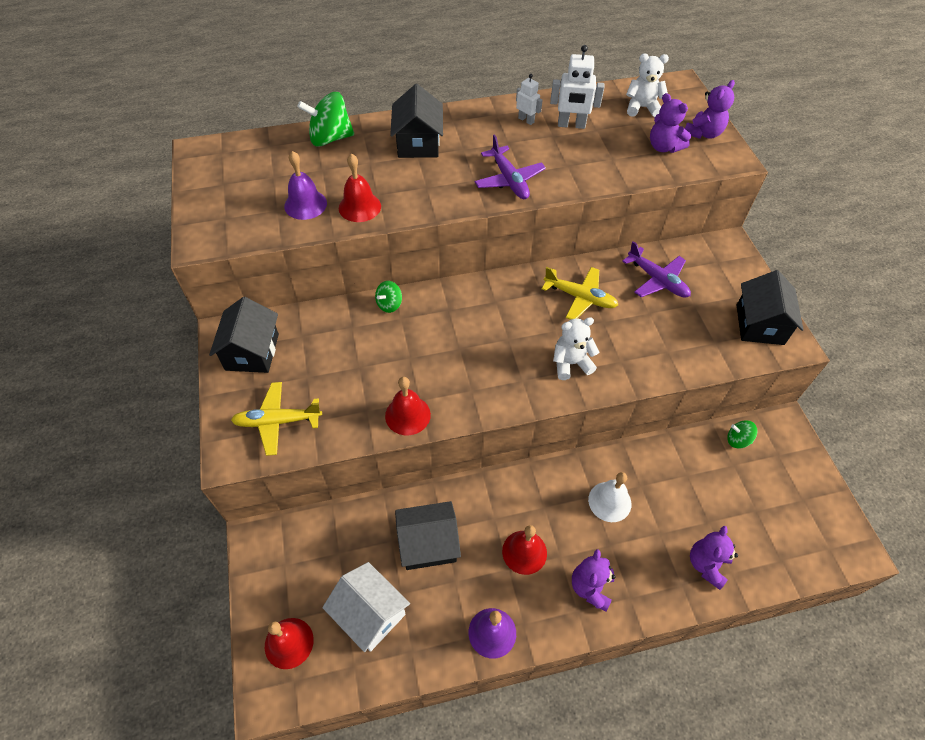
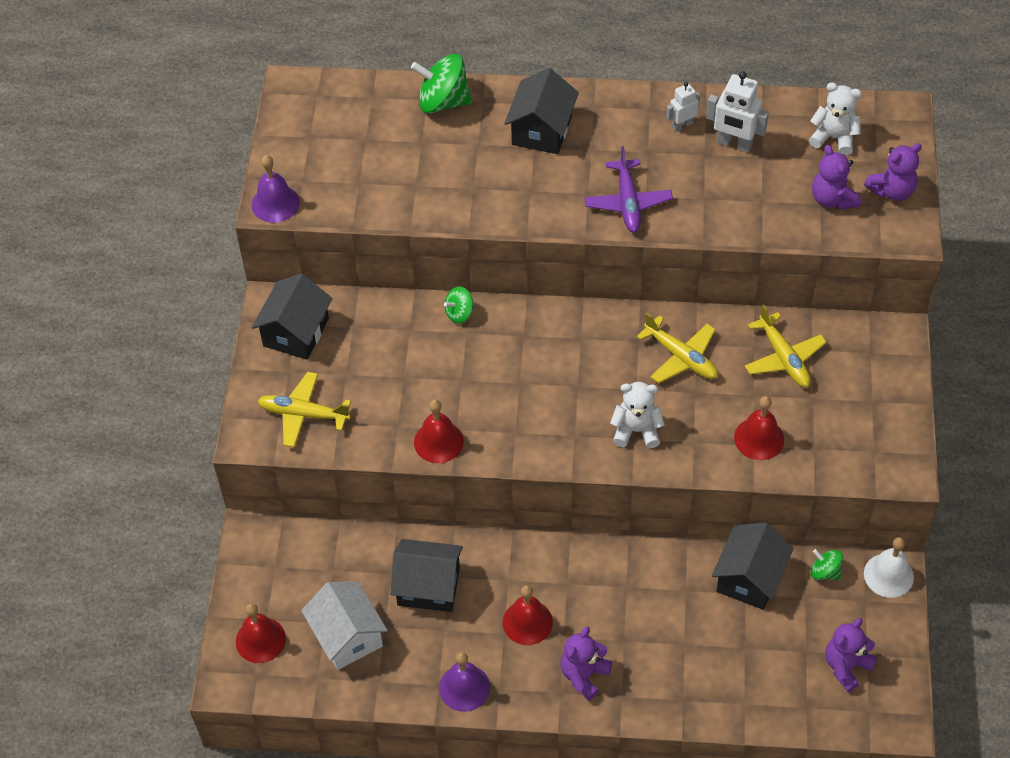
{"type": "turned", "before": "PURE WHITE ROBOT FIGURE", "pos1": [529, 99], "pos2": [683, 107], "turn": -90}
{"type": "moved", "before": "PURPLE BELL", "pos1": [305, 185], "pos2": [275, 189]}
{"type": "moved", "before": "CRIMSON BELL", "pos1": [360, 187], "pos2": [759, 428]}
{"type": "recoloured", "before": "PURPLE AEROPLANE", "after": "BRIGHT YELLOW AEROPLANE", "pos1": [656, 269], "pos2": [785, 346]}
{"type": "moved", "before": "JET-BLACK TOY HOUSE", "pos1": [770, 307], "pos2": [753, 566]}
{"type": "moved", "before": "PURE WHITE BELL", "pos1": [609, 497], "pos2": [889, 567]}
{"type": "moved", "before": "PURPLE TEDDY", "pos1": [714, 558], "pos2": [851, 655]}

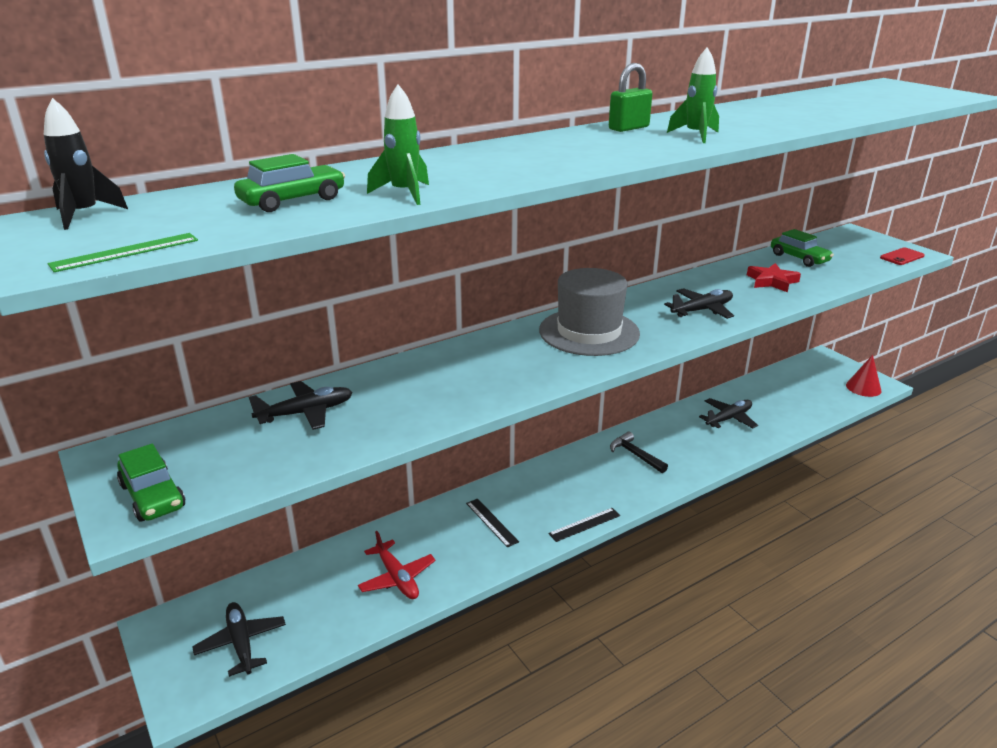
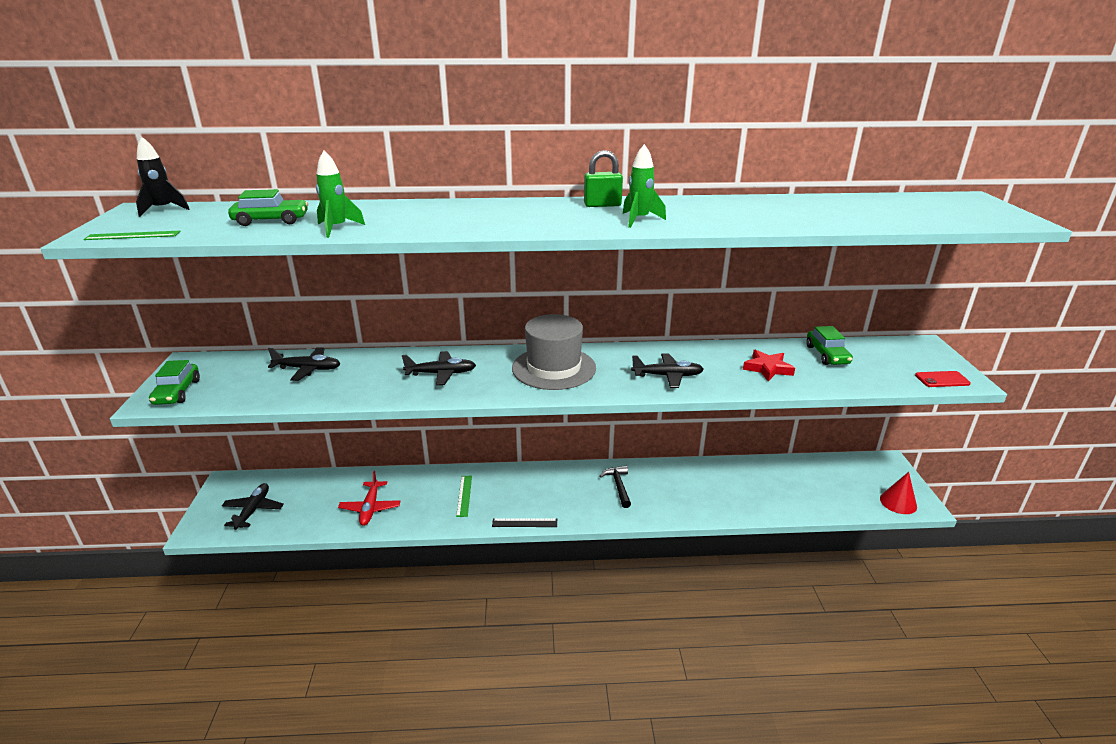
{"type": "moved", "before": "JET-BLACK AEROPLANE", "pos1": [728, 413], "pos2": [439, 368]}
{"type": "recoloured", "before": "JET-BLACK STRAIGHTEDGE", "after": "EMERALD STRAIGHTEDGE", "pos1": [492, 523], "pos2": [464, 496]}

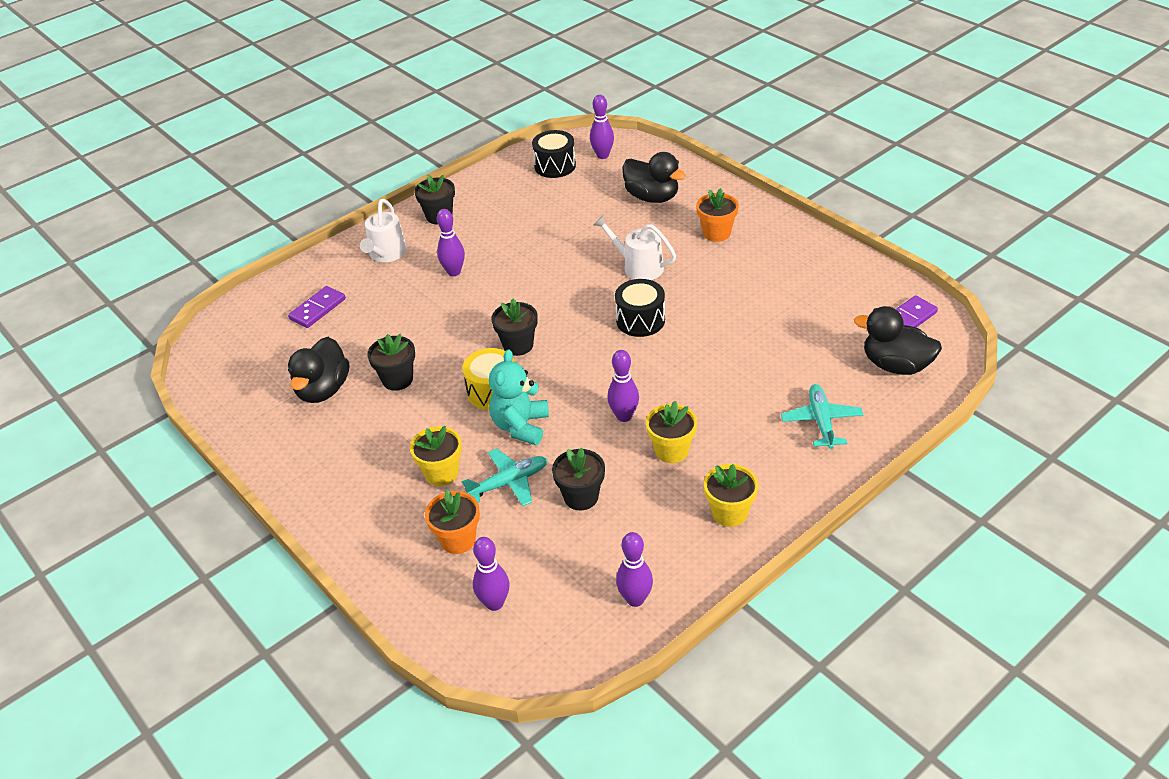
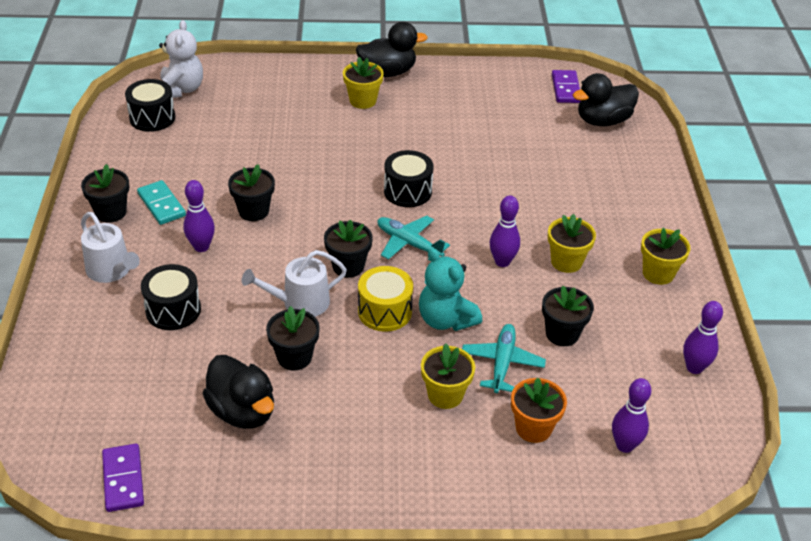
{"type": "replaced", "before": "PURPLE TENPIN", "after": "PURE WHITE TEDDY", "pos1": [602, 127], "pos2": [181, 59]}
{"type": "moved", "before": "JET-BLACK TOY DUCK", "pos1": [654, 177], "pos2": [392, 49]}
{"type": "recoloured", "before": "ORANGE-COLOURED POTTED PLANT", "after": "BRIGHT YELLOW POTTED PLANT", "pos1": [717, 215], "pos2": [363, 83]}
{"type": "moved", "before": "PURE WHITE SPRINKLING CAN", "pos1": [635, 247], "pos2": [294, 283]}
{"type": "moved", "before": "PURPLE DOMINO PIECE", "pos1": [317, 307], "pos2": [123, 478]}
{"type": "moved", "before": "TEAL AEROPLANE", "pos1": [822, 416], "pos2": [413, 238]}
{"type": "added", "after": "JET-BLACK POTTED PLANT", "pos2": [251, 192]}
{"type": "added", "after": "TEAL DOMINO PIECE", "pos2": [161, 202]}
{"type": "added", "after": "JET-BLACK TOY DRUM", "pos2": [171, 297]}

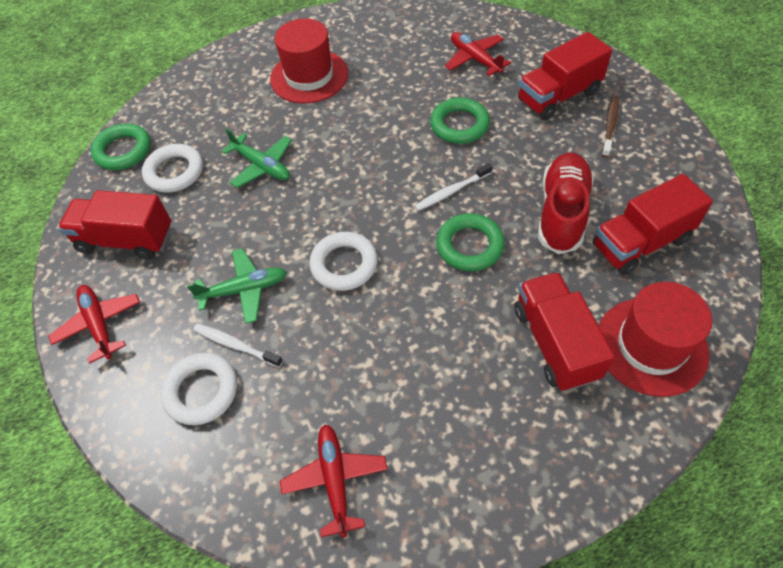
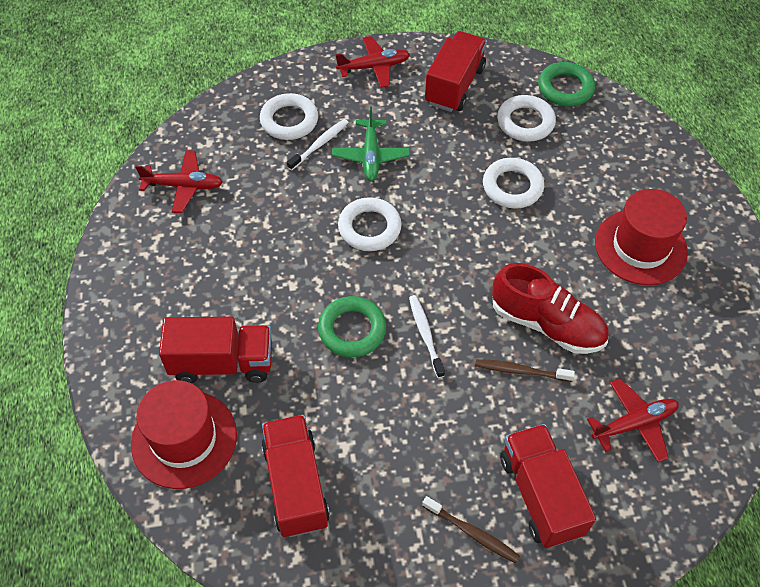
{"type": "replaced", "before": "EMERALD HOOP", "after": "RUSSET TOOTHBRUSH", "pos1": [460, 121], "pos2": [525, 370]}
{"type": "replaced", "before": "EMERALD AEROPLANE", "after": "PURE WHITE HOOP", "pos1": [256, 158], "pos2": [513, 183]}
{"type": "moved", "before": "CRIMSON LACE-UP SHOE", "pos1": [566, 203], "pos2": [550, 308]}

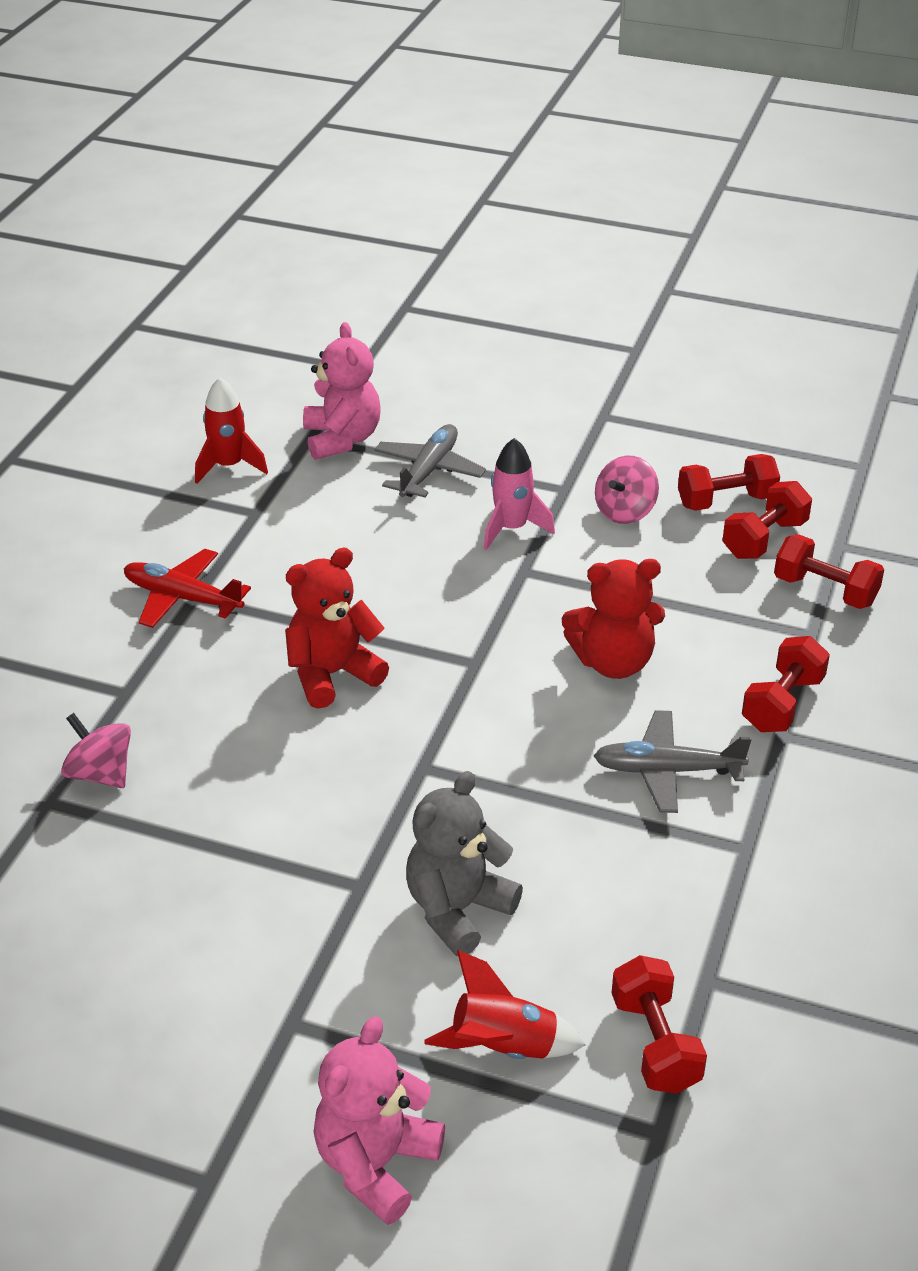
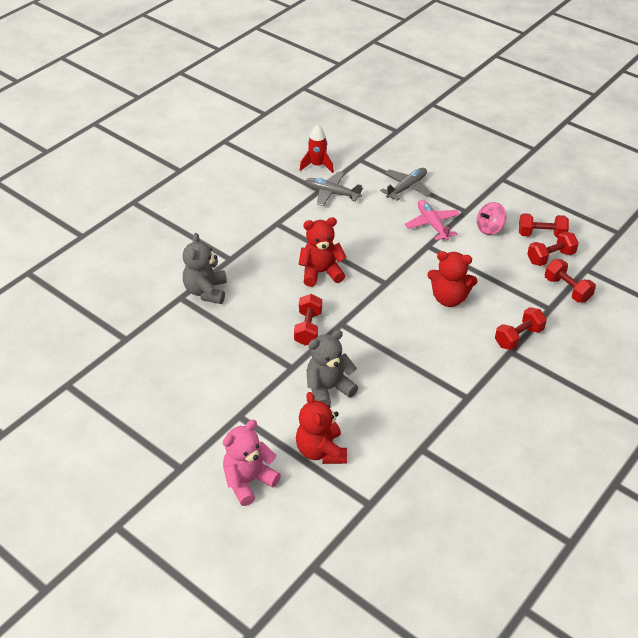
{"type": "removed", "before": "PINK TEDDY", "pos1": [342, 391]}
{"type": "replaced", "before": "PINK SPACESHIP", "after": "PINK AEROPLANE", "pos1": [519, 494], "pos2": [432, 220]}
{"type": "removed", "before": "CRIMSON AEROPLANE", "pos1": [187, 588]}
{"type": "moved", "before": "ASH-GREY AEROPLANE", "pos1": [673, 761], "pos2": [334, 188]}
{"type": "replaced", "before": "PINK TOY TOP", "after": "ASH-GREY TEDDY", "pos1": [96, 750], "pos2": [205, 268]}
{"type": "replaced", "before": "CRIMSON SPACESHIP", "after": "CRIMSON TEDDY", "pos1": [505, 1004], "pos2": [321, 428]}
{"type": "moved", "before": "CRIMSON FREE WEIGHT", "pos1": [659, 1024], "pos2": [308, 320]}

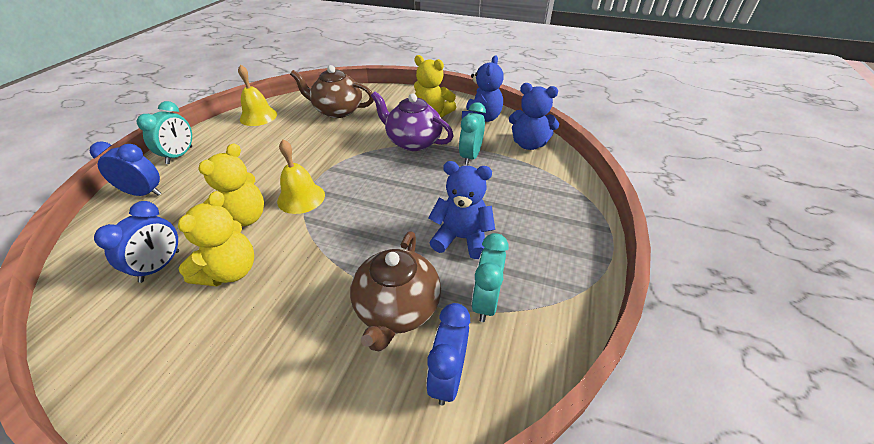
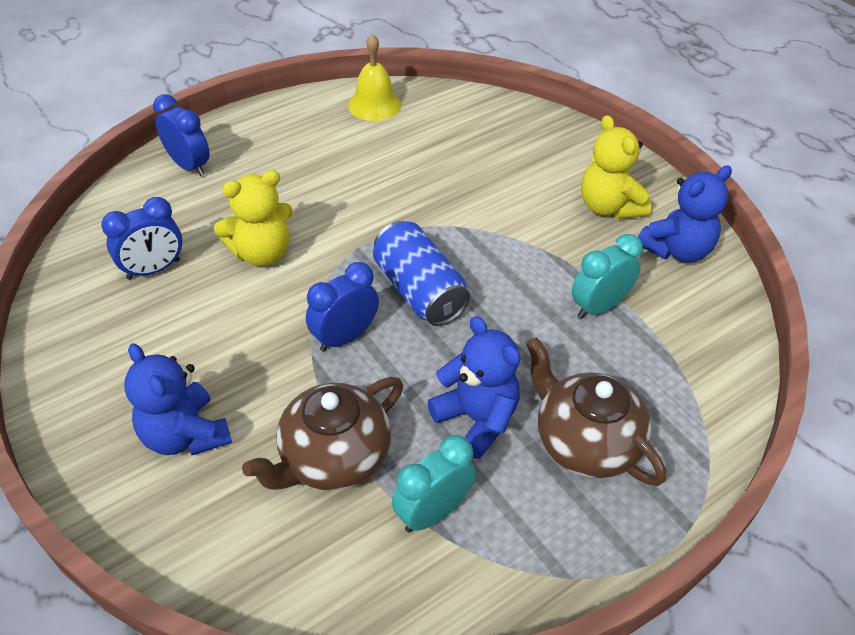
{"type": "moved", "before": "RUSSET CHINA TEAPOT", "pos1": [332, 91], "pos2": [596, 411]}
{"type": "moved", "before": "ROYAL BLUE TEDDY", "pos1": [534, 116], "pos2": [178, 399]}
{"type": "removed", "before": "PURPLE CHINA TEAPOT", "pos1": [412, 121]}
{"type": "removed", "before": "TEAL BEDSIDE CLOCK", "pos1": [164, 132]}
{"type": "removed", "before": "BRIGHT YELLOW BELL", "pos1": [301, 177]}
{"type": "removed", "before": "BRIGHT YELLOW TEDDY", "pos1": [216, 238]}
{"type": "moved", "before": "ROYAL BLUE BEDSIDE CLOCK", "pos1": [448, 354], "pos2": [342, 307]}
{"type": "added", "after": "ROYAL BLUE TIN", "pos2": [421, 273]}

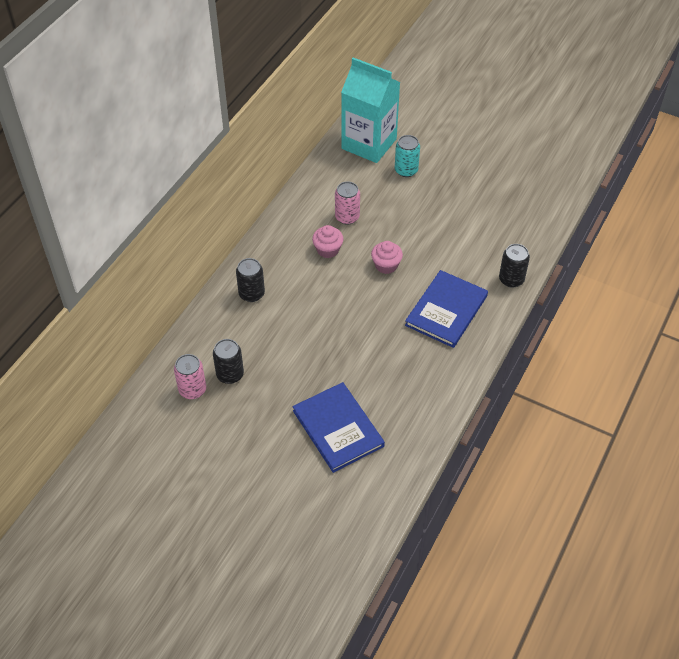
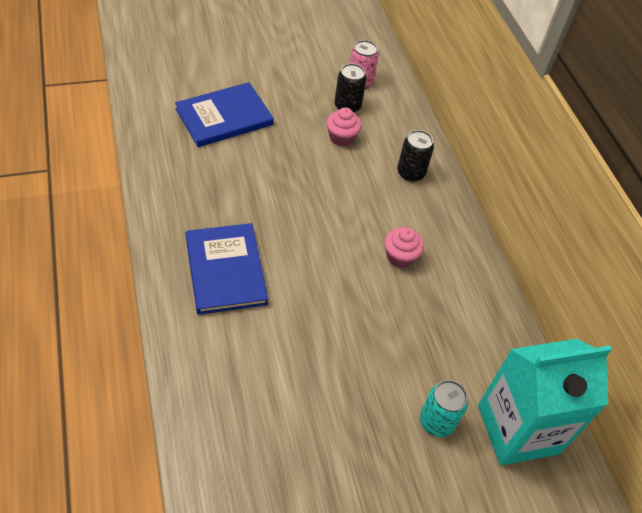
{"type": "removed", "before": "PINK TIN", "pos1": [347, 203]}
{"type": "moved", "before": "PINK MUFFIN", "pos1": [387, 257], "pos2": [344, 126]}
{"type": "removed", "before": "JET-BLACK TIN", "pos1": [514, 266]}
{"type": "turned", "before": "ROYAL BLUE HARDBACK", "pos1": [339, 427], "pos2": [224, 114], "turn": -45}

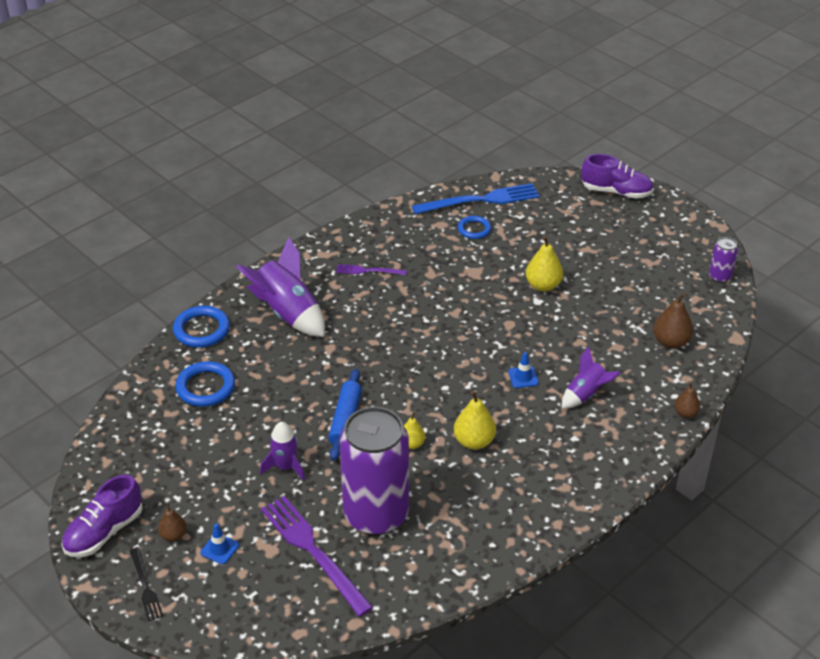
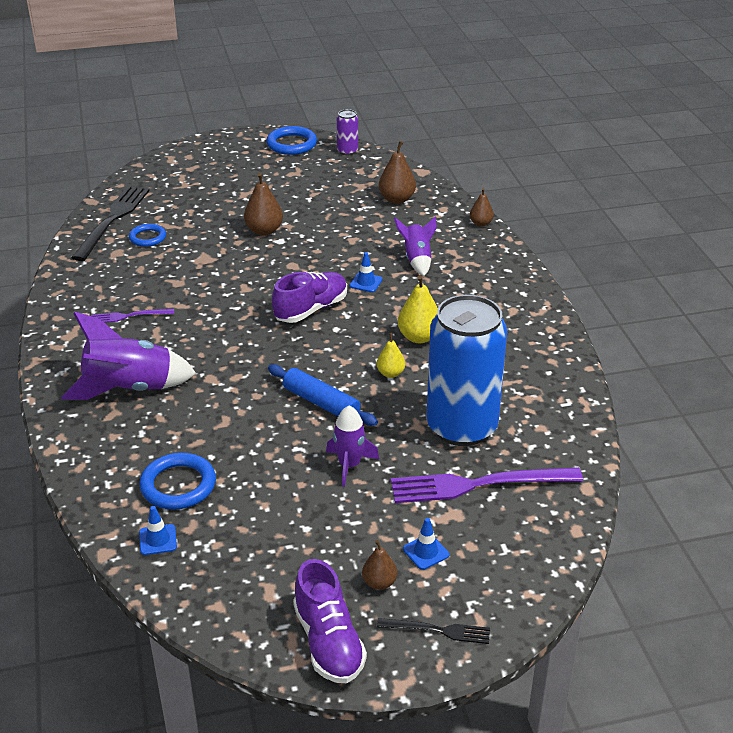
{"type": "moved", "before": "PURPLE LACE-UP SHOE", "pos1": [617, 176], "pos2": [309, 297]}
{"type": "recoloured", "before": "ROYAL BLUE FORK", "after": "JET-BLACK FORK", "pos1": [475, 198], "pos2": [110, 223]}
{"type": "recoloured", "before": "BRIGHT YELLOW PEAR", "after": "RUSSET PEAR", "pos1": [544, 263], "pos2": [263, 204]}
{"type": "turned", "before": "PURPLE FORK", "pos1": [371, 269], "pos2": [132, 316], "turn": 45}
{"type": "moved", "before": "ROYAL BLUE HOOP", "pos1": [201, 327], "pos2": [291, 140]}
{"type": "recoloured", "before": "PURPLE TIN", "after": "ROYAL BLUE TIN", "pos1": [374, 471], "pos2": [467, 370]}
{"type": "added", "after": "ROYAL BLUE ROAD CONE", "pos2": [158, 530]}

